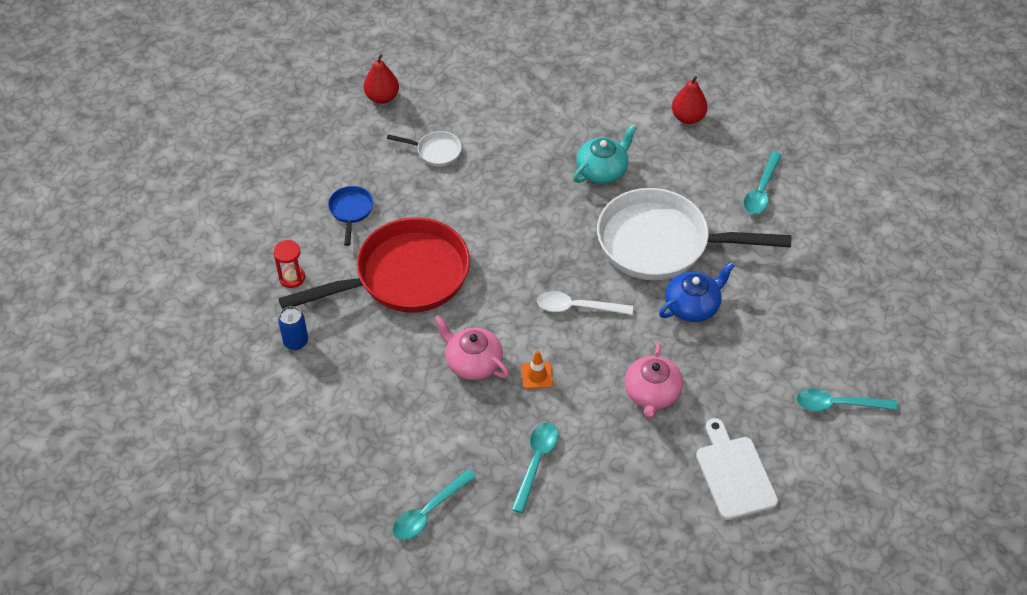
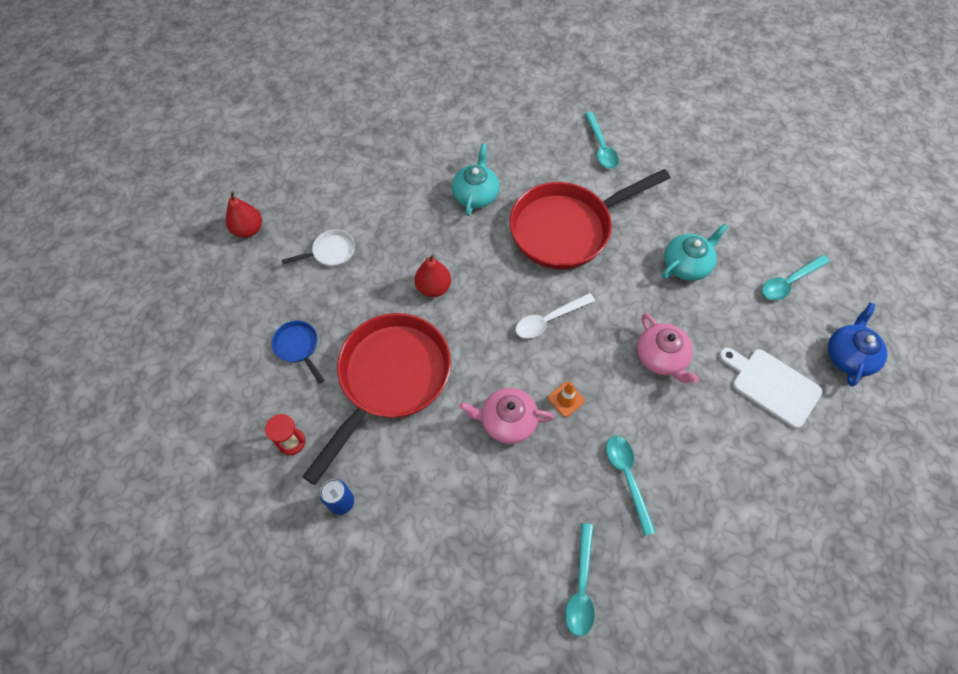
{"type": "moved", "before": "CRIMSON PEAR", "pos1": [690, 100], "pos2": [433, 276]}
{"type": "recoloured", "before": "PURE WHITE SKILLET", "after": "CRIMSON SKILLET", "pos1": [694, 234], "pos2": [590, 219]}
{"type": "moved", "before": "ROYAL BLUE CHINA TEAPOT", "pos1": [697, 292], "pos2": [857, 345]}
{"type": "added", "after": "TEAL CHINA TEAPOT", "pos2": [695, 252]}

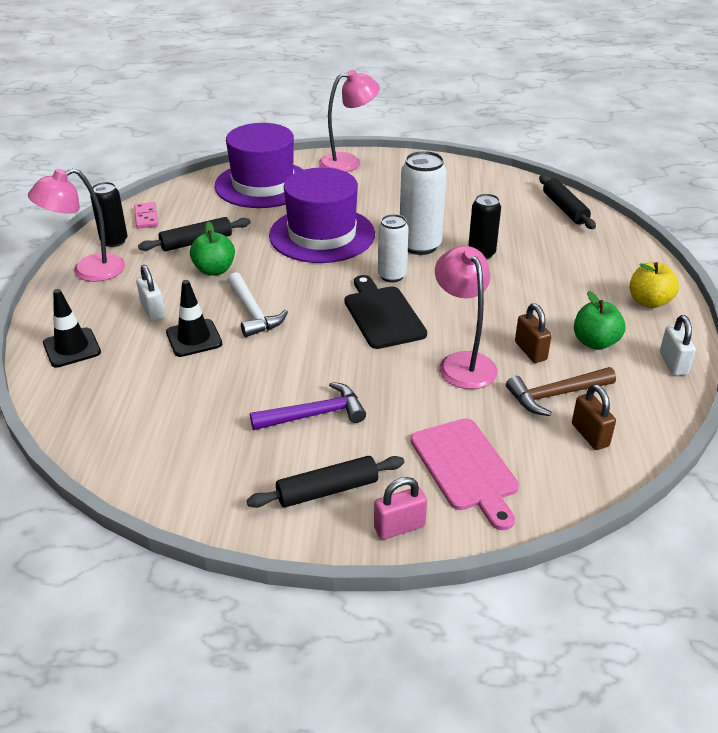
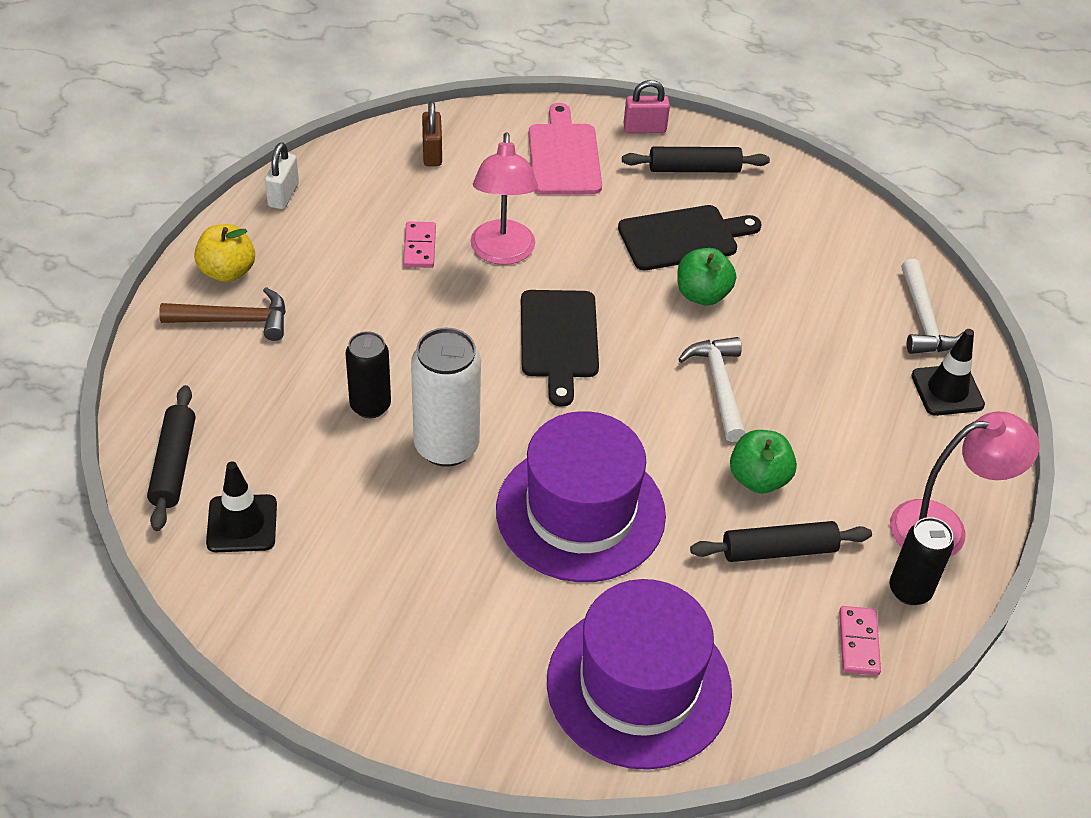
{"type": "removed", "before": "PINK LAMP", "pos1": [349, 121]}
{"type": "removed", "before": "PURE WHITE TIN", "pos1": [393, 248]}
{"type": "removed", "before": "PURE WHITE PADLOCK", "pos1": [150, 293]}
{"type": "moved", "before": "JET-BLACK ROAD CONE", "pos1": [194, 318], "pos2": [241, 506]}
{"type": "moved", "before": "EMERALD APPLE", "pos1": [599, 320], "pos2": [706, 276]}
{"type": "replaced", "before": "RUSSET PADLOCK", "after": "PINK DOMINO PIECE", "pos1": [533, 333], "pos2": [419, 244]}
{"type": "moved", "before": "RUSSET CARPENTER'S HAMMER", "pos1": [561, 391], "pos2": [222, 314]}
{"type": "replaced", "before": "PURPLE CARPENTER'S HAMMER", "after": "JET-BLACK CUTTING BOARD", "pos1": [308, 406], "pos2": [690, 237]}
{"type": "added", "after": "PURE WHITE CARPENTER'S HAMMER", "pos2": [932, 306]}

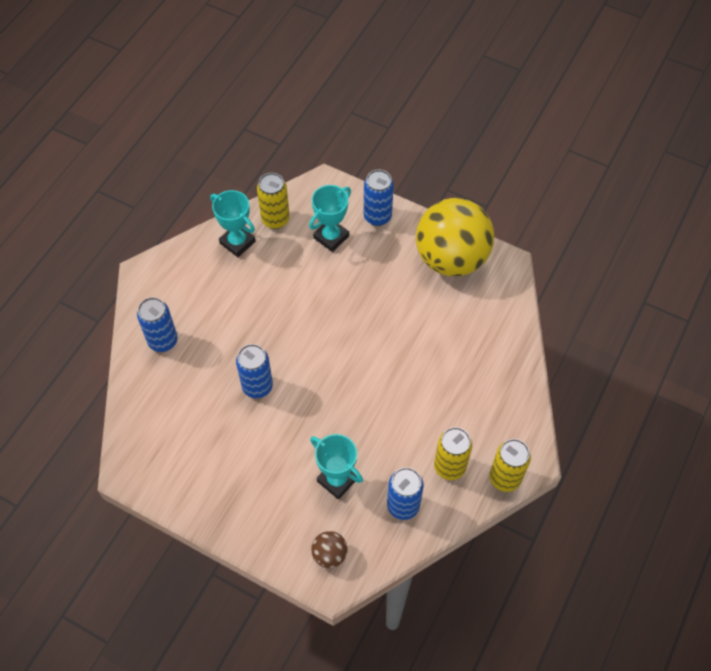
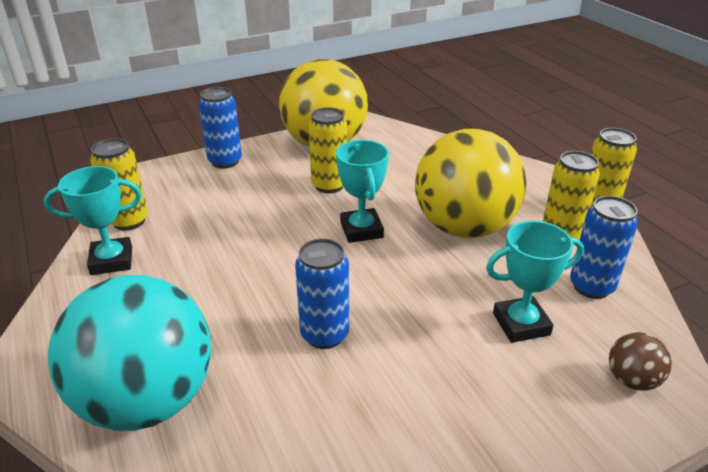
{"type": "moved", "before": "TEAL TROPHY", "pos1": [330, 218], "pos2": [362, 191]}
{"type": "replaced", "before": "ROYAL BLUE TIN", "after": "TEAL BALL", "pos1": [157, 324], "pos2": [129, 353]}
{"type": "added", "after": "BRIGHT YELLOW TIN", "pos2": [327, 150]}
{"type": "added", "after": "BRIGHT YELLOW BALL", "pos2": [470, 183]}

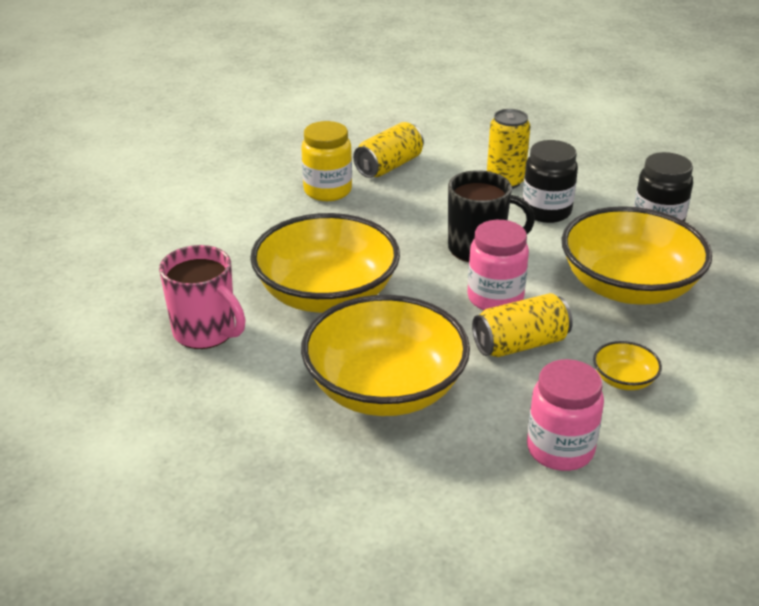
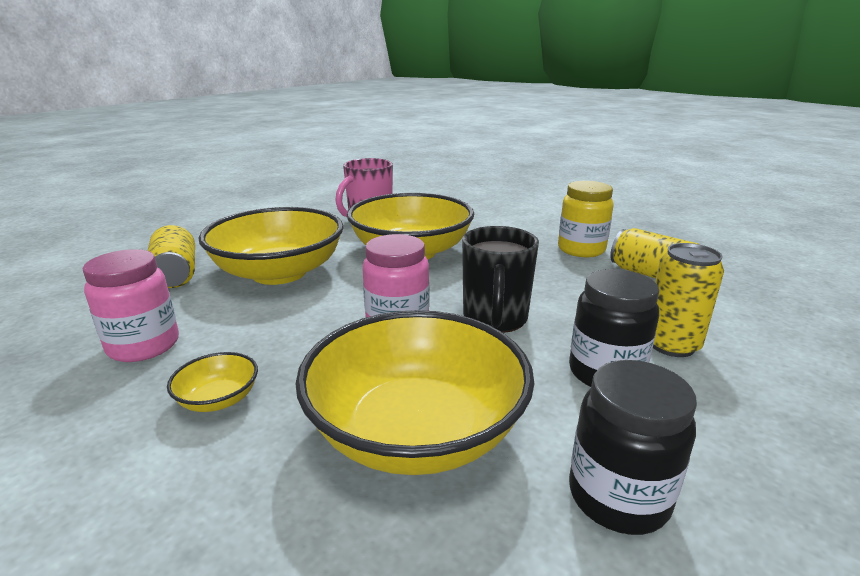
{"type": "moved", "before": "BRIGHT YELLOW TIN", "pos1": [522, 325], "pos2": [171, 256]}

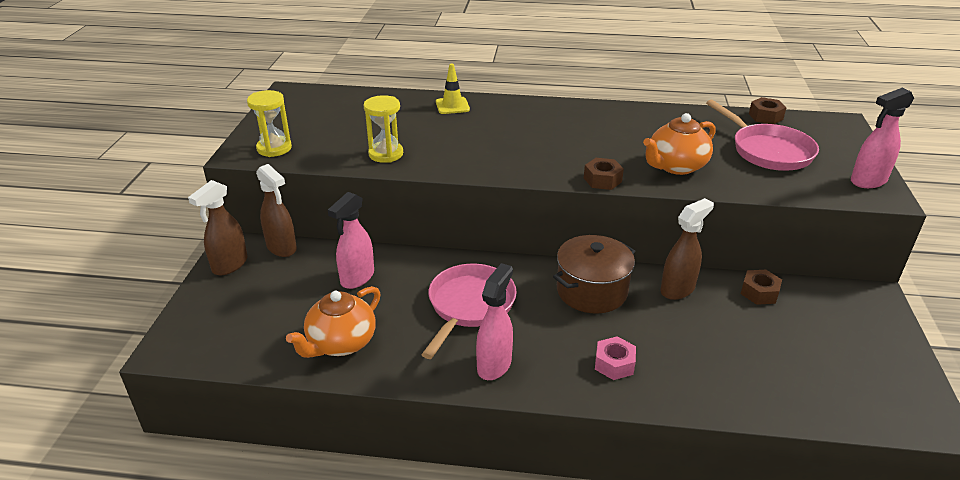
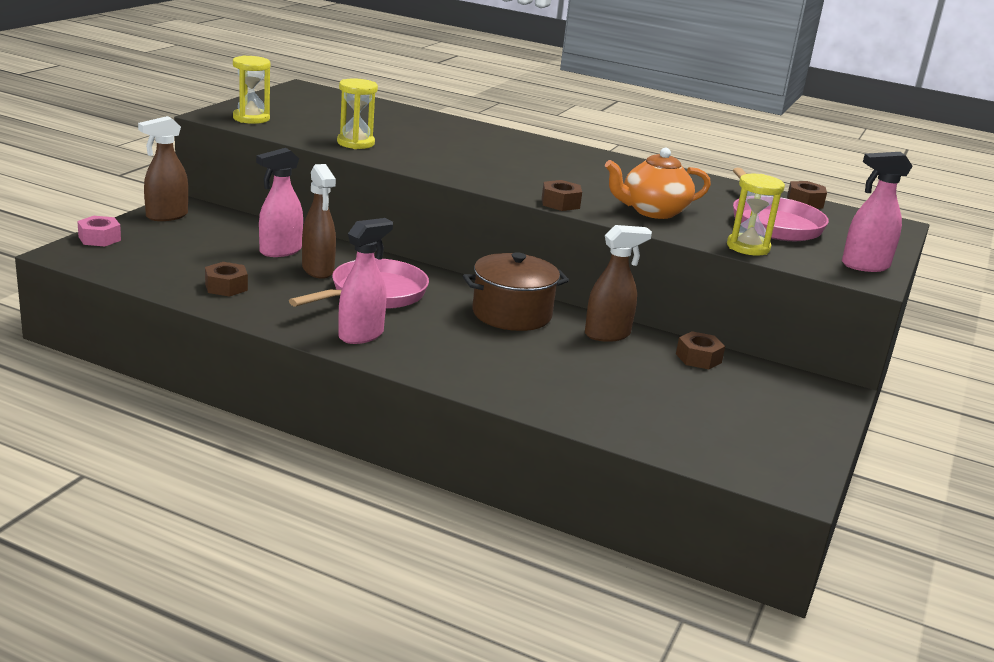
{"type": "removed", "before": "BRIGHT YELLOW ROAD CONE", "pos1": [453, 88]}
{"type": "moved", "before": "RUSSET SPRAYER", "pos1": [276, 210], "pos2": [319, 221]}
{"type": "replaced", "before": "ORANGE-COLOURED CHINA TEAPOT", "after": "RUSSET HEXAGON NUT", "pos1": [333, 322], "pos2": [226, 279]}
{"type": "moved", "before": "PINK HEXAGON NUT", "pos1": [615, 358], "pos2": [99, 231]}
{"type": "added", "after": "BRIGHT YELLOW HOURGLASS", "pos2": [756, 215]}

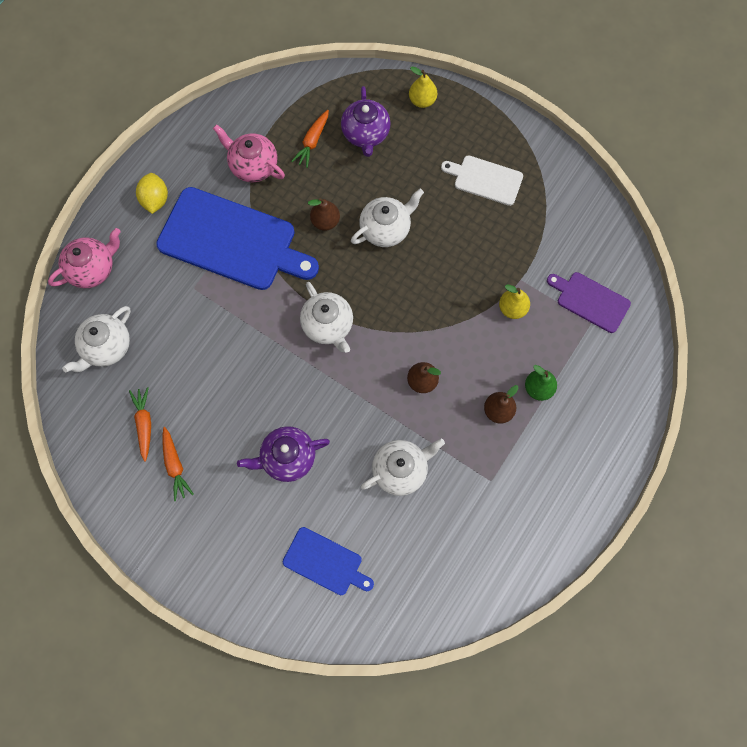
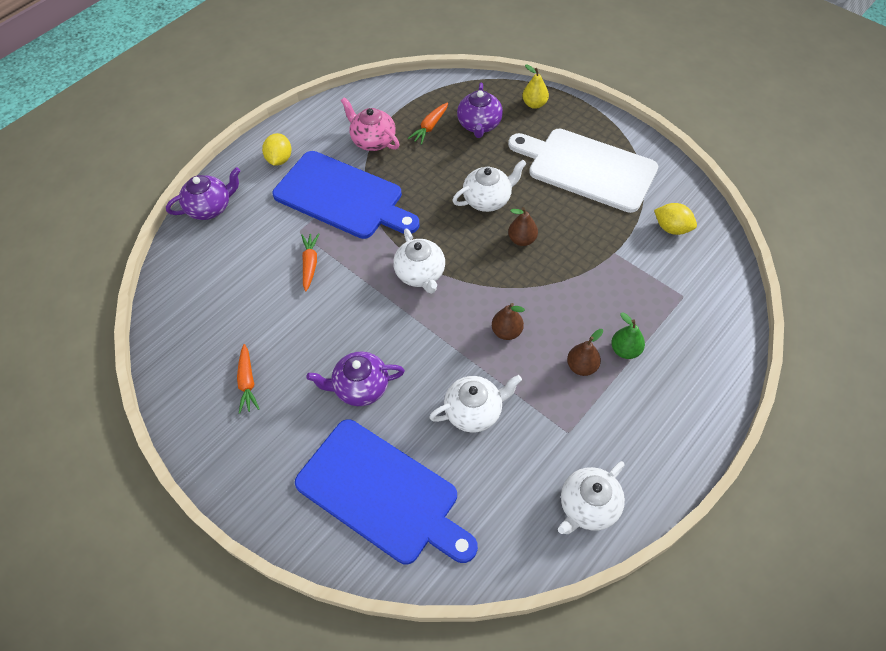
{"type": "resized", "before": "PURE WHITE CUTTING BOARD", "pos1": [482, 180], "pos2": [583, 171], "scale": 1.94}
{"type": "moved", "before": "RUSSET PEAR", "pos1": [324, 214], "pos2": [523, 226]}
{"type": "recoloured", "before": "PINK CHINA TEAPOT", "after": "PURPLE CHINA TEAPOT", "pos1": [84, 258], "pos2": [203, 193]}
{"type": "removed", "before": "PURPLE CUTTING BOARD", "pos1": [589, 302]}
{"type": "removed", "before": "BRIGHT YELLOW PEAR", "pos1": [514, 302]}
{"type": "moved", "before": "PURE WHITE CHINA TEAPOT", "pos1": [96, 339], "pos2": [591, 497]}
{"type": "moved", "before": "ORANGE-COLOURED CARROT", "pos1": [140, 424], "pos2": [310, 262]}
{"type": "resized", "before": "ROYAL BLUE CUTTING BOARD", "pos1": [328, 561], "pos2": [386, 491], "scale": 1.94}
{"type": "added", "after": "BRIGHT YELLOW TOY LEMON", "pos2": [675, 219]}

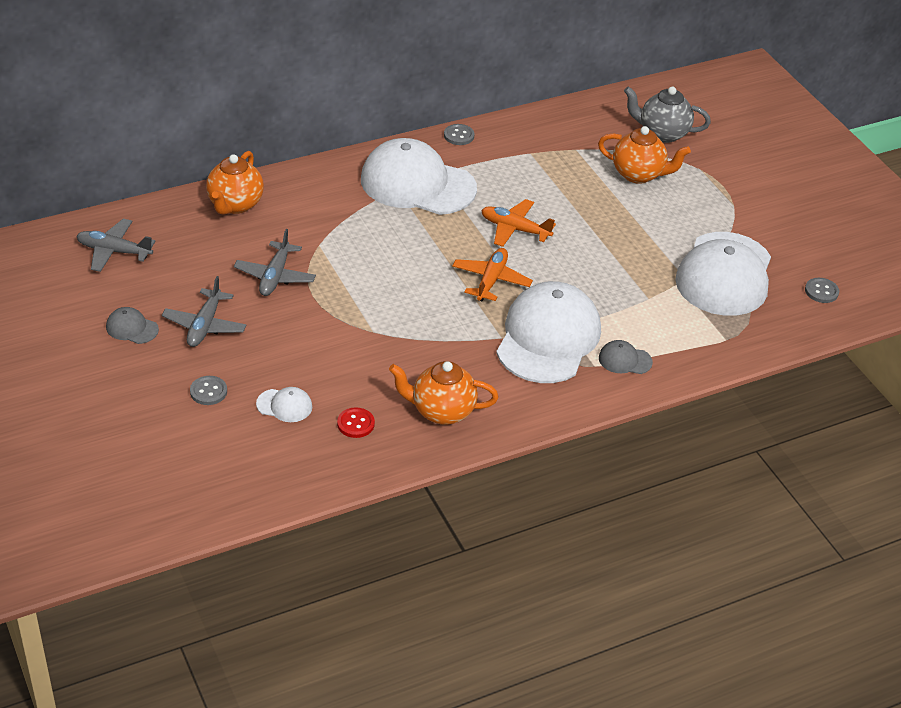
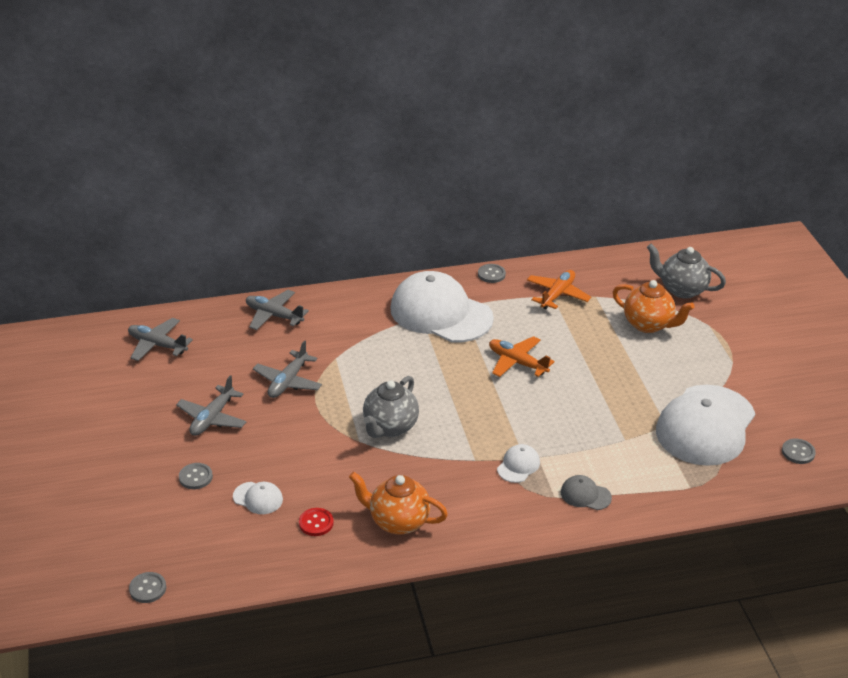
{"type": "replaced", "before": "ORANGE-COLOURED CHINA TEAPOT", "after": "ASH-GREY AEROPLANE", "pos1": [235, 183], "pos2": [277, 310]}
{"type": "moved", "before": "ORANGE-COLOURED AEROPLANE", "pos1": [492, 274], "pos2": [559, 289]}
{"type": "resized", "before": "PURE WHITE BASEBALL CAP", "pos1": [548, 332], "pos2": [518, 463], "scale": 0.41}
{"type": "removed", "before": "ASH-GREY BASEBALL CAP", "pos1": [132, 325]}
{"type": "added", "after": "ASH-GREY CHINA TEAPOT", "pos2": [391, 407]}
{"type": "added", "after": "ASH-GREY SEWING BUTTON", "pos2": [147, 587]}

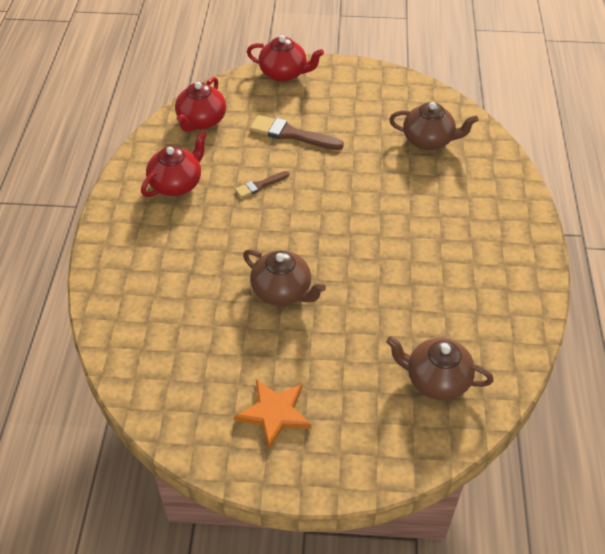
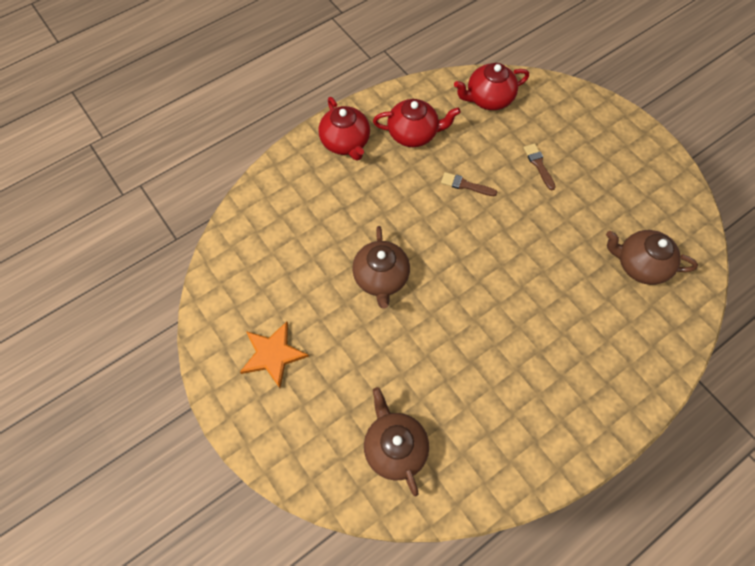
{"type": "moved", "before": "CRIMSON CHINA TEAPOT", "pos1": [285, 58], "pos2": [344, 129]}
{"type": "turned", "before": "RUSSET CHINA TEAPOT", "pos1": [433, 126], "pos2": [652, 257], "turn": 135}
{"type": "resized", "before": "RUSSET PAINT BRUSH", "pos1": [297, 132], "pos2": [539, 166], "scale": 0.58}

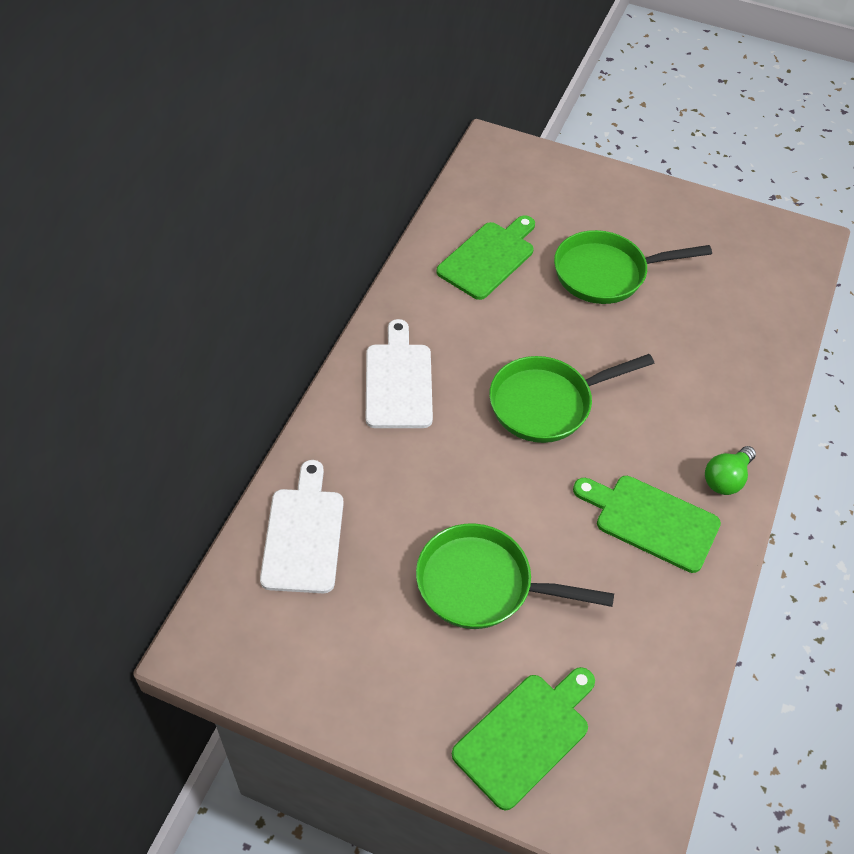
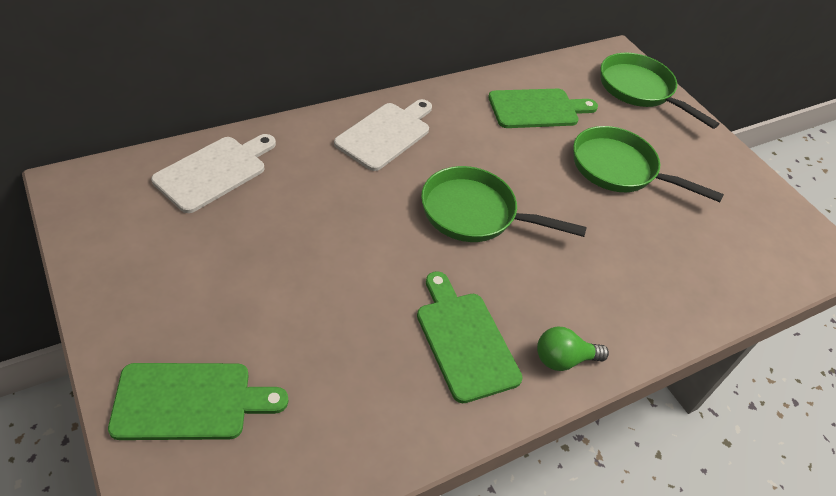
{"type": "moved", "before": "EMERALD SKILLET", "pos1": [515, 576], "pos2": [660, 91]}

